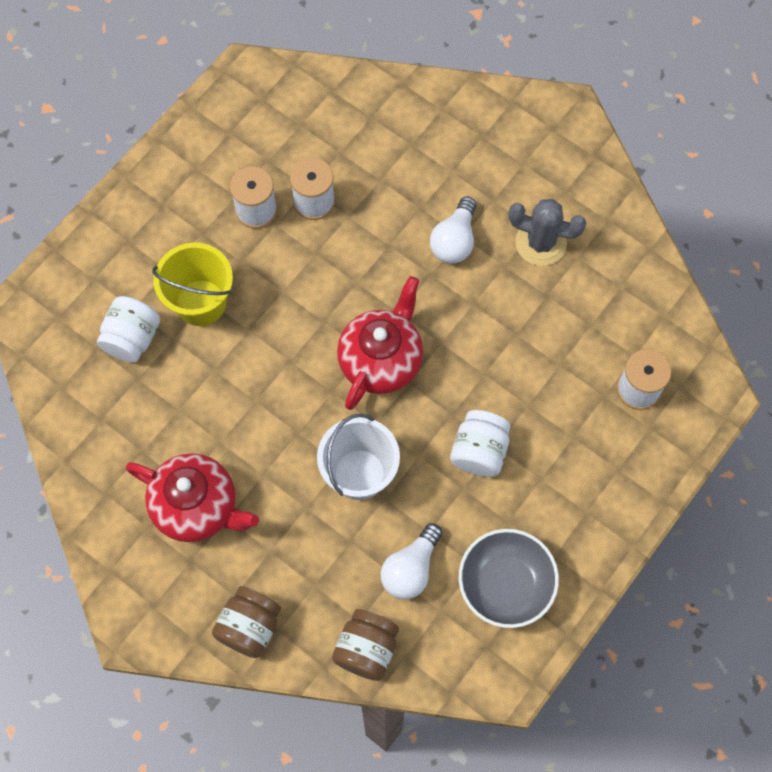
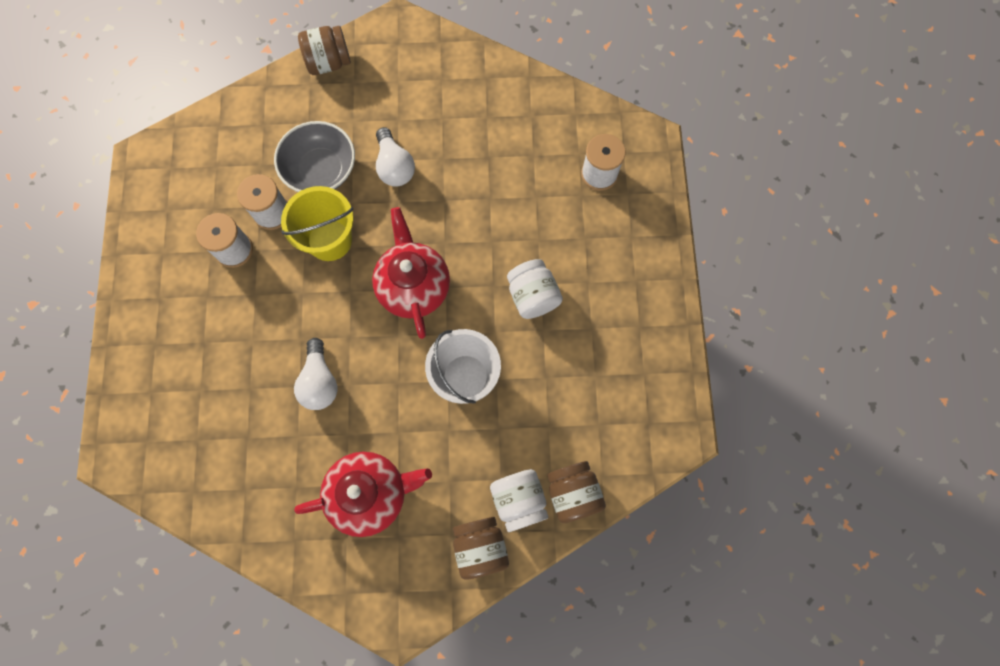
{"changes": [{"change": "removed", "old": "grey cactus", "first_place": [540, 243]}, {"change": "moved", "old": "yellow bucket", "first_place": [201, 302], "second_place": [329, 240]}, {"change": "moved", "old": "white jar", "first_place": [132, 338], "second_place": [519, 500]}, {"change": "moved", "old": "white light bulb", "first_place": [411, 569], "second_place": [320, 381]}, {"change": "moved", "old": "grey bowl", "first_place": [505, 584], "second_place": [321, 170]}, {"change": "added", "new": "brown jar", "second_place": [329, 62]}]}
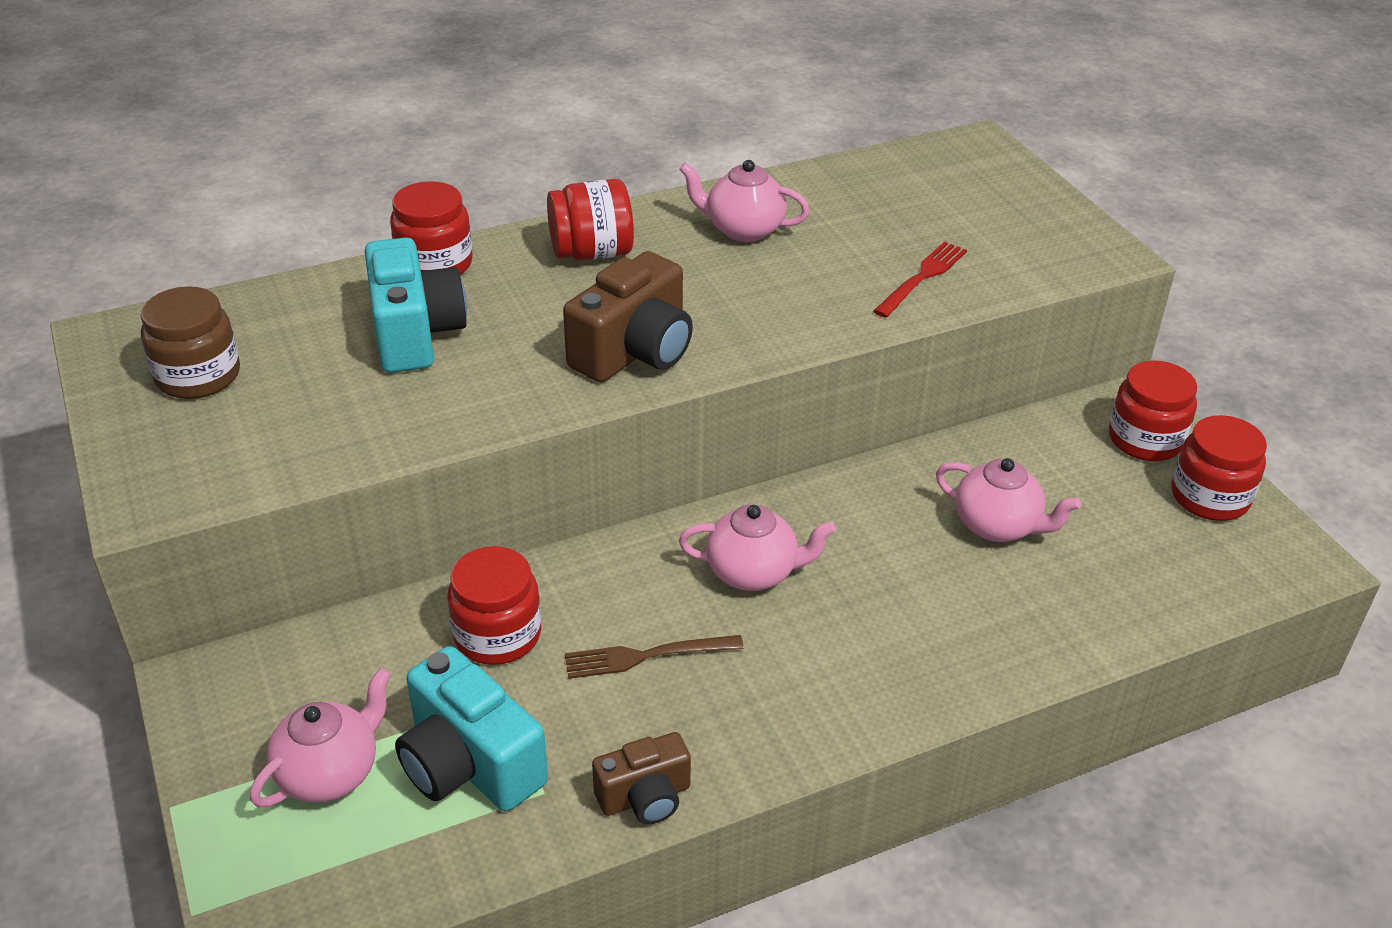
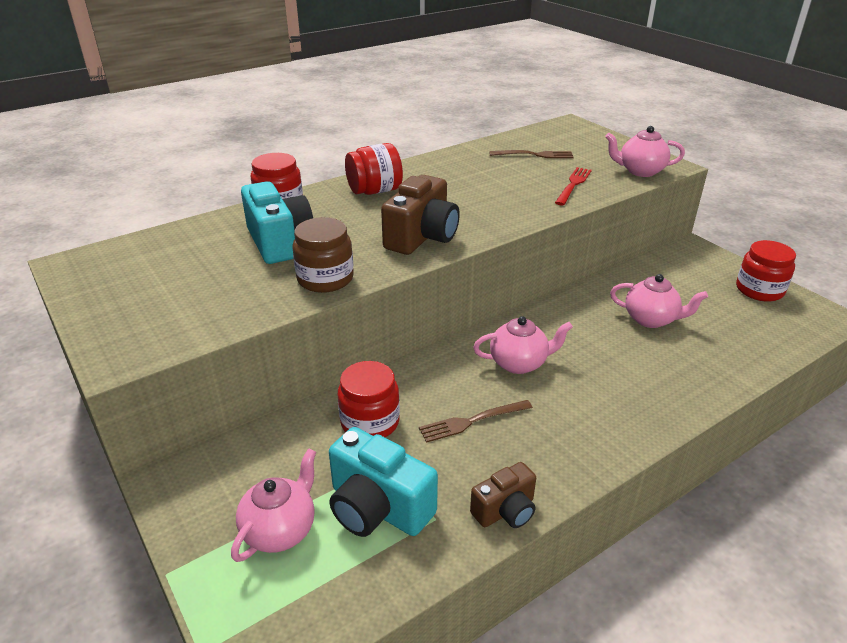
{"changes": [{"change": "moved", "old": "pink teapot", "first_place": [743, 230], "second_place": [640, 171]}, {"change": "moved", "old": "brown jar", "first_place": [198, 376], "second_place": [325, 279]}, {"change": "removed", "old": "red jar", "first_place": [1145, 439]}, {"change": "added", "new": "brown fork", "second_place": [535, 155]}]}
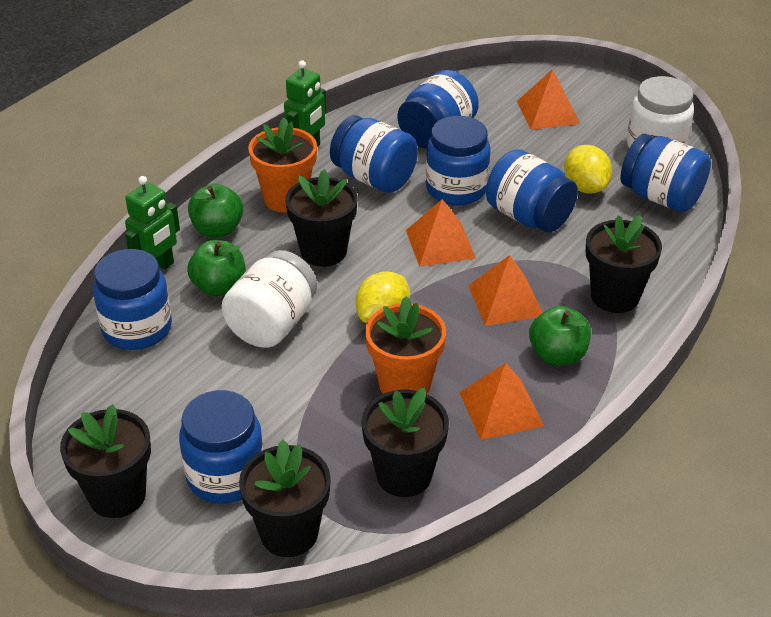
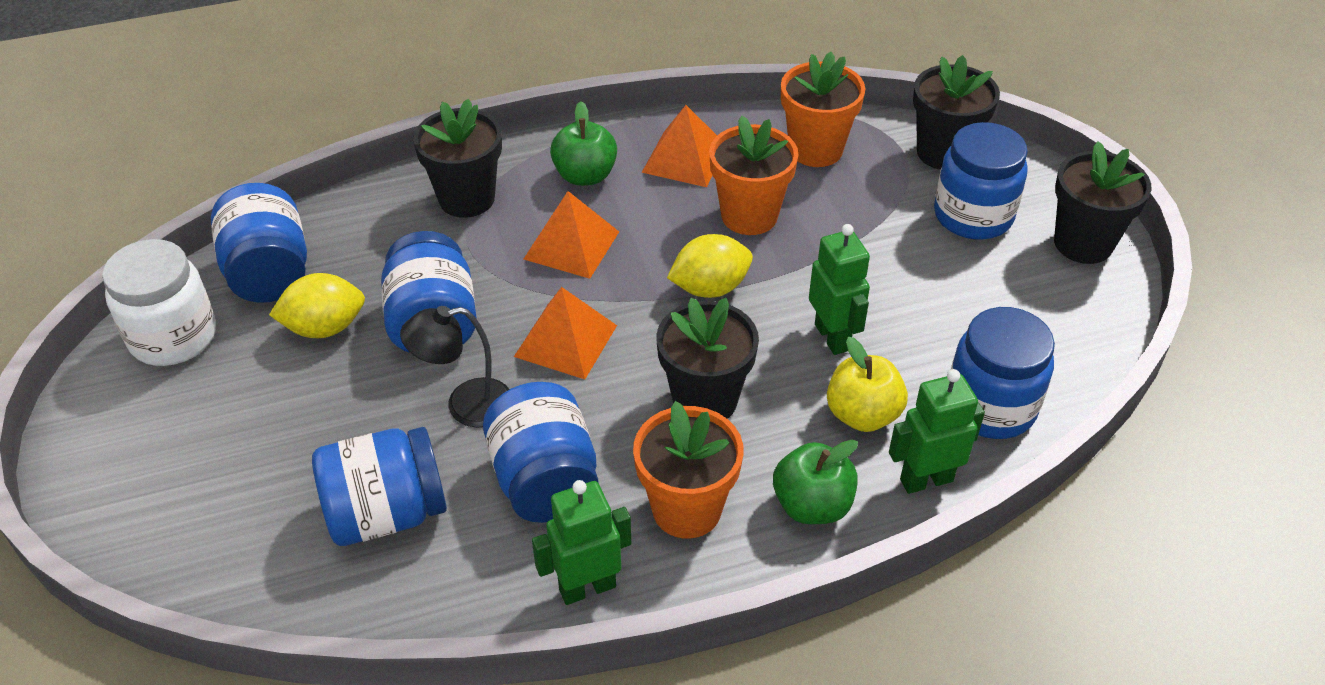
{"changes": [{"change": "removed", "old": "orange pyramid", "first_place": [548, 112]}, {"change": "replaced", "old": "blue jar", "new": "black lamp", "first_place": [456, 189], "second_place": [465, 405]}, {"change": "turned", "old": "yellow lemon", "first_place": [585, 187], "second_place": [324, 327], "degrees": 60}, {"change": "recoloured", "old": "green apple", "new": "yellow apple", "first_place": [219, 287], "second_place": [862, 415]}, {"change": "replaced", "old": "white jar", "new": "green robot", "first_place": [272, 324], "second_place": [832, 337]}, {"change": "recoloured", "old": "black flower pot", "new": "orange flower pot", "first_place": [404, 475], "second_place": [815, 149]}]}
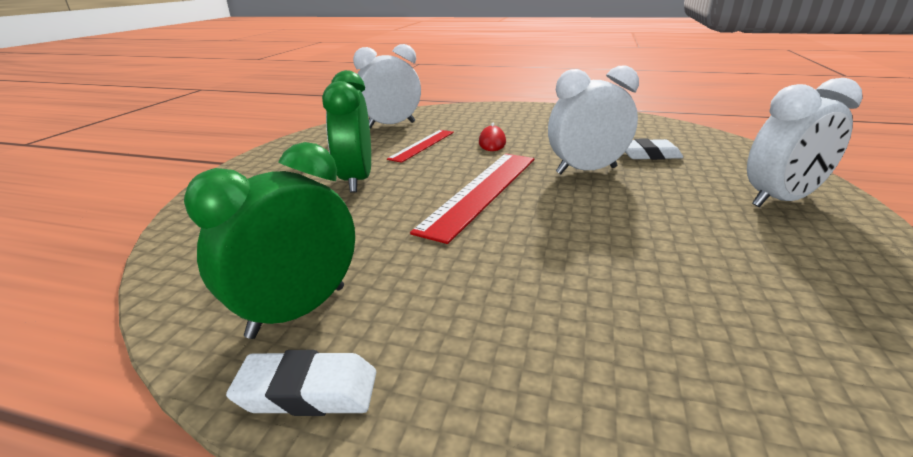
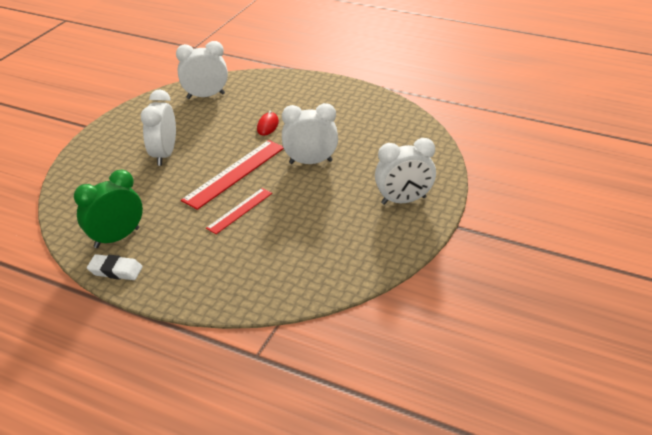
{"changes": [{"change": "recoloured", "old": "green clock", "new": "white clock", "first_place": [356, 180], "second_place": [164, 155]}, {"change": "moved", "old": "red ruler", "first_place": [422, 145], "second_place": [239, 210]}, {"change": "removed", "old": "white eraser", "first_place": [648, 155]}]}
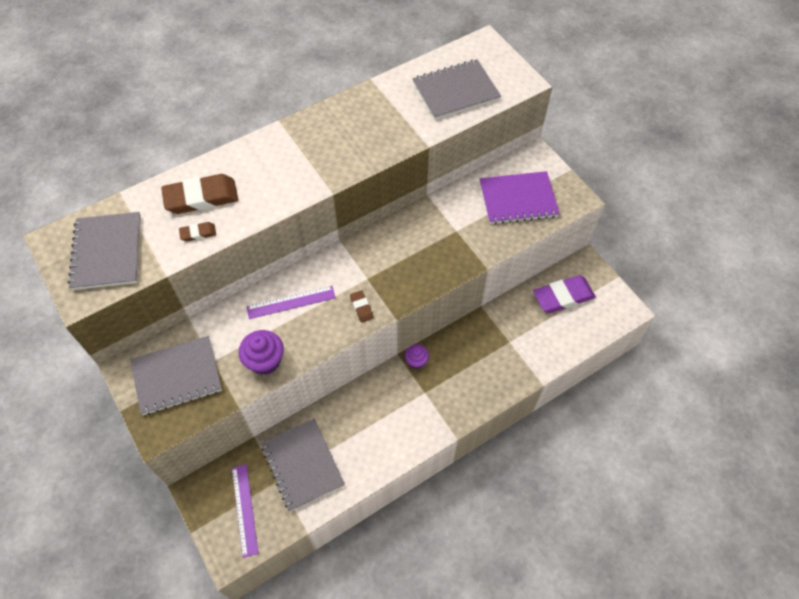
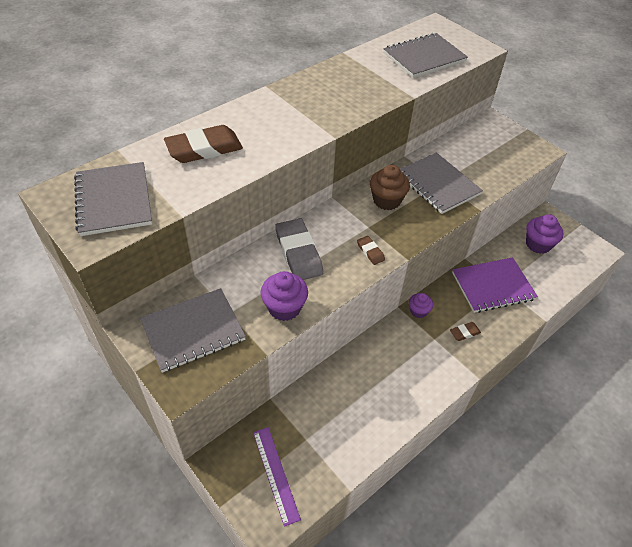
{"changes": [{"change": "moved", "old": "purple notebook", "first_place": [518, 199], "second_place": [493, 286]}, {"change": "moved", "old": "brown eraser", "first_place": [198, 233], "second_place": [464, 333]}, {"change": "replaced", "old": "purple eraser", "new": "purple cupcake", "first_place": [563, 297], "second_place": [538, 244]}, {"change": "replaced", "old": "purple ruler", "new": "grey eraser", "first_place": [291, 302], "second_place": [298, 253]}, {"change": "moved", "old": "grey notebook", "first_place": [302, 465], "second_place": [438, 184]}, {"change": "added", "new": "brown cupcake", "second_place": [386, 200]}]}
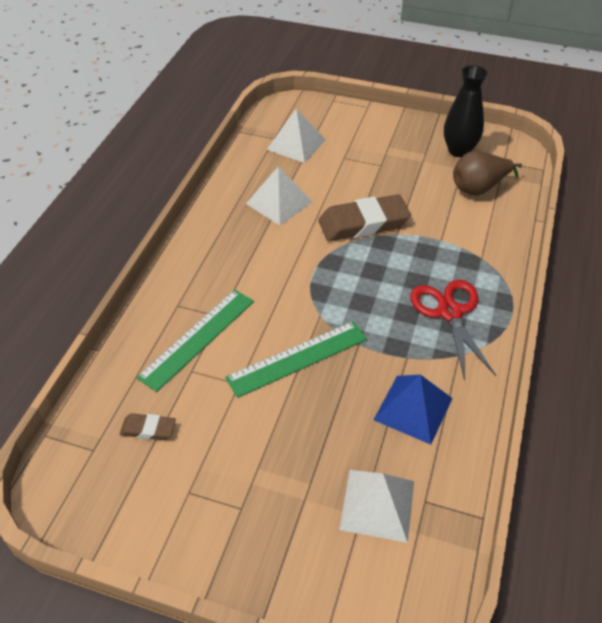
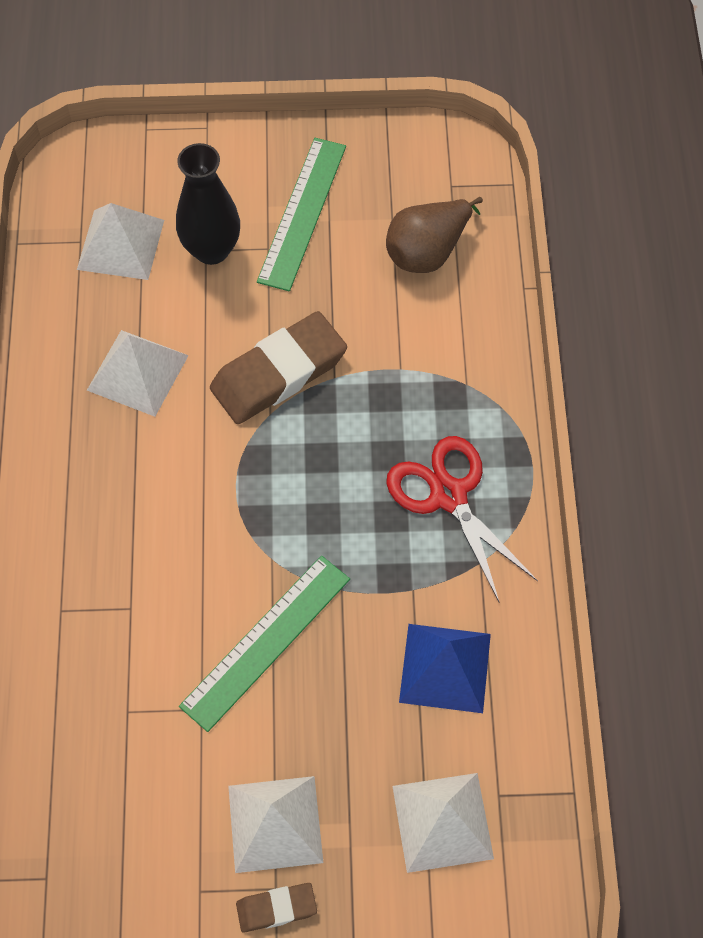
{"changes": [{"change": "moved", "old": "black vase", "first_place": [459, 150], "second_place": [211, 250]}, {"change": "moved", "old": "green ruler", "first_place": [197, 338], "second_place": [302, 213]}, {"change": "moved", "old": "brown eraser", "first_place": [148, 429], "second_place": [276, 908]}, {"change": "added", "new": "white pyramid", "second_place": [275, 824]}]}
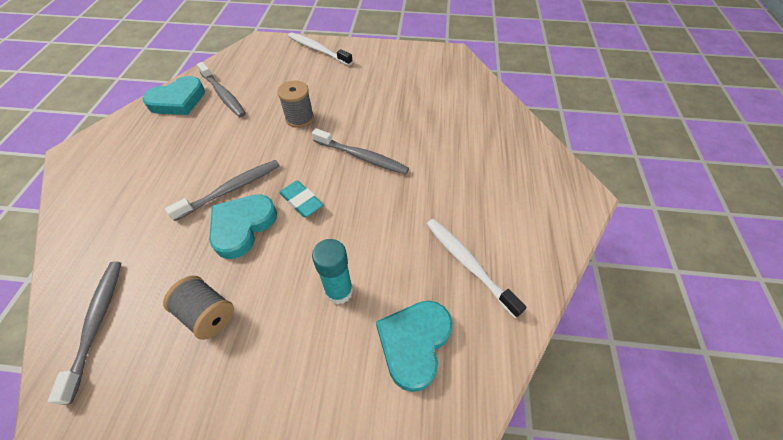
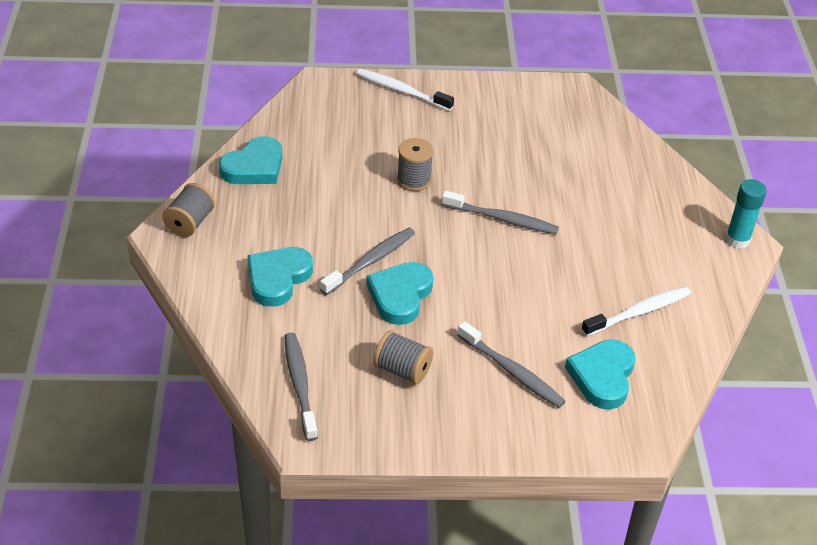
{"changes": [{"change": "moved", "old": "grey toothbrush", "first_place": [223, 95], "second_place": [512, 371]}, {"change": "removed", "old": "turquoise eraser", "first_place": [301, 201]}, {"change": "turned", "old": "white toothbrush", "first_place": [468, 264], "second_place": [639, 312], "degrees": 105}, {"change": "moved", "old": "turquoise glue stick", "first_place": [339, 291], "second_place": [737, 240]}, {"change": "added", "new": "grey spool", "second_place": [190, 223]}, {"change": "added", "new": "turquoise heart", "second_place": [278, 278]}]}
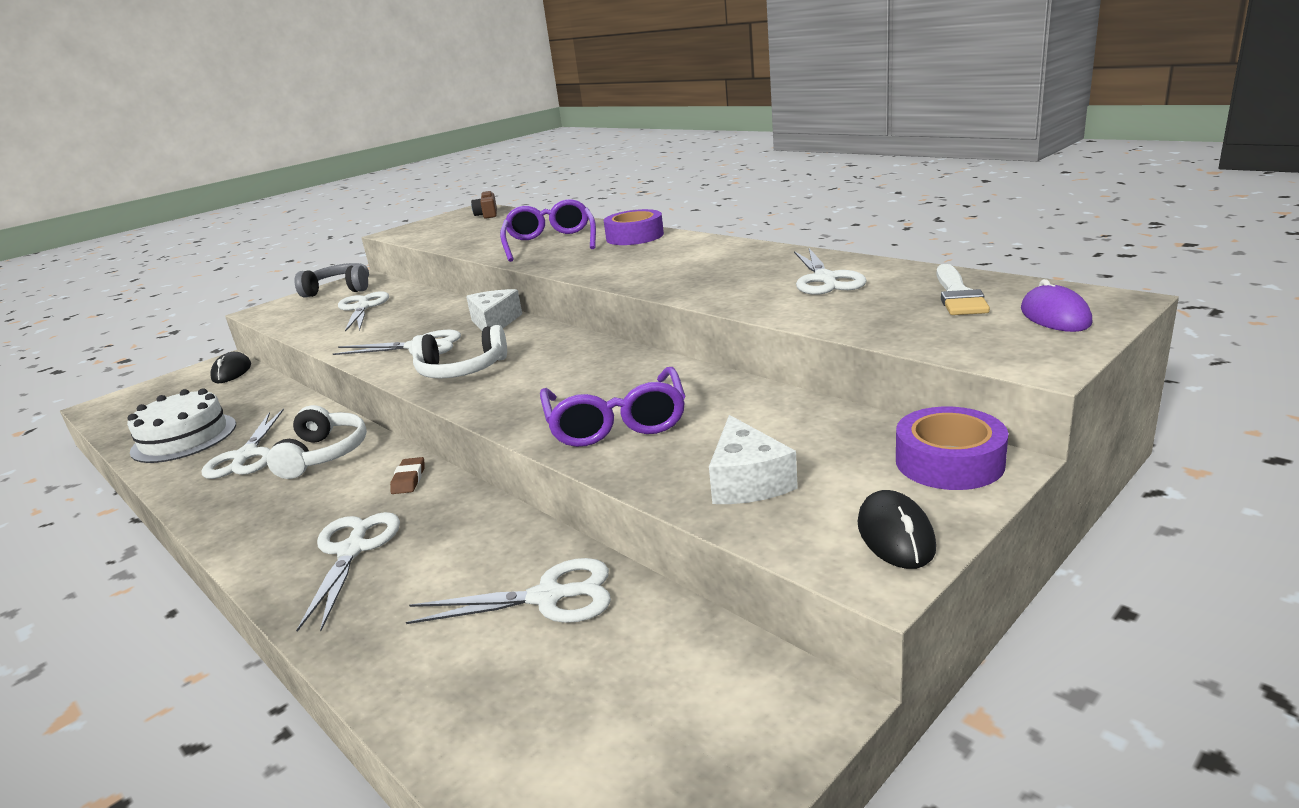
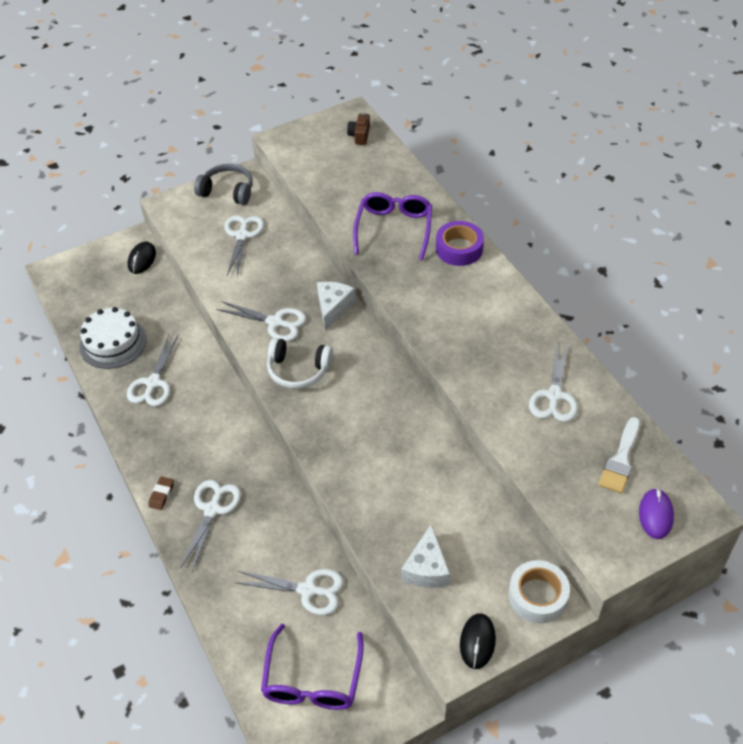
{"changes": [{"change": "moved", "old": "purple glasses", "first_place": [616, 422], "second_place": [312, 679]}, {"change": "removed", "old": "white headphones", "first_place": [323, 454]}, {"change": "recoloured", "old": "purple tape", "new": "white tape", "first_place": [949, 462], "second_place": [537, 596]}, {"change": "moved", "old": "brown eraser", "first_place": [409, 479], "second_place": [161, 495]}]}
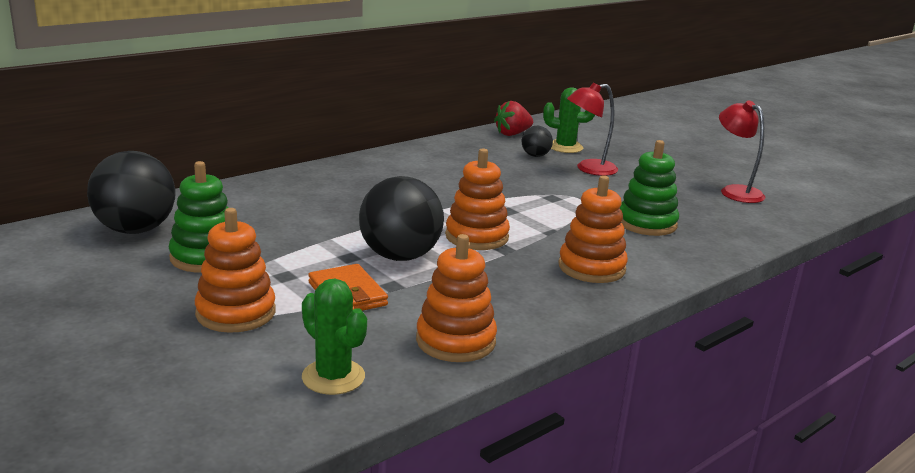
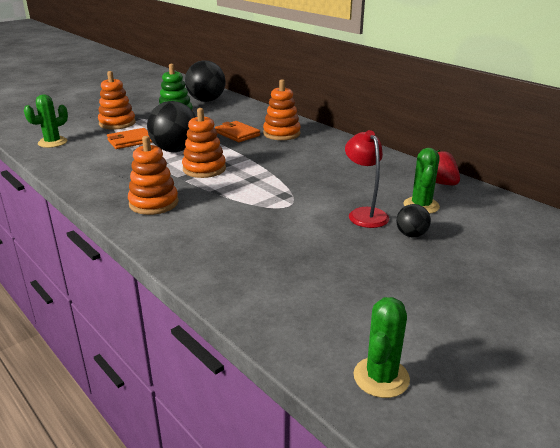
{"changes": [{"change": "removed", "old": "red lamp", "first_place": [735, 191]}, {"change": "moved", "old": "black ball", "first_place": [535, 156], "second_place": [411, 235]}, {"change": "removed", "old": "green stacking toy", "first_place": [646, 223]}, {"change": "moved", "old": "orange stacking toy", "first_place": [455, 341], "second_place": [281, 133]}, {"change": "added", "new": "orange wallet", "second_place": [237, 134]}, {"change": "added", "new": "green cactus", "second_place": [381, 377]}]}
